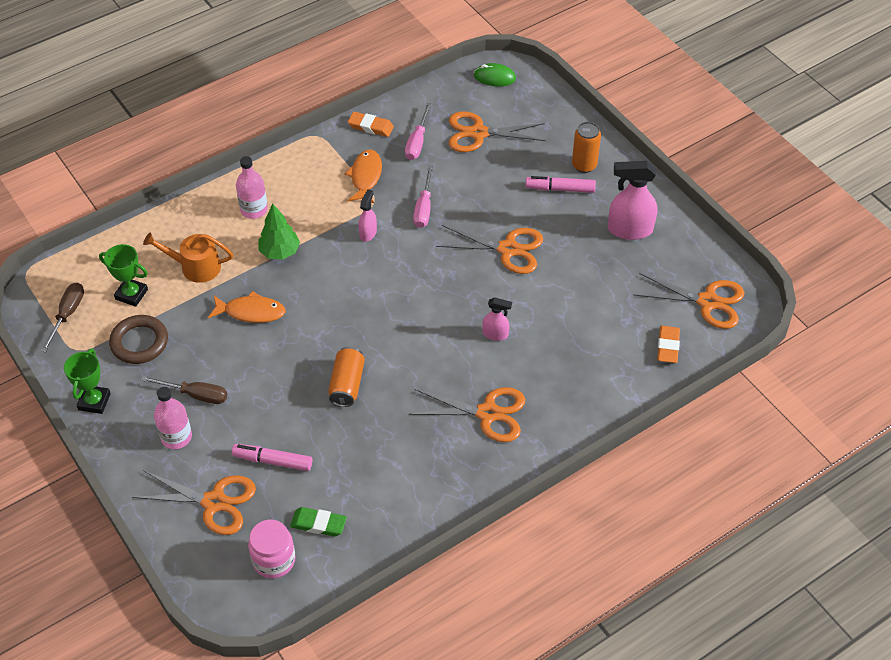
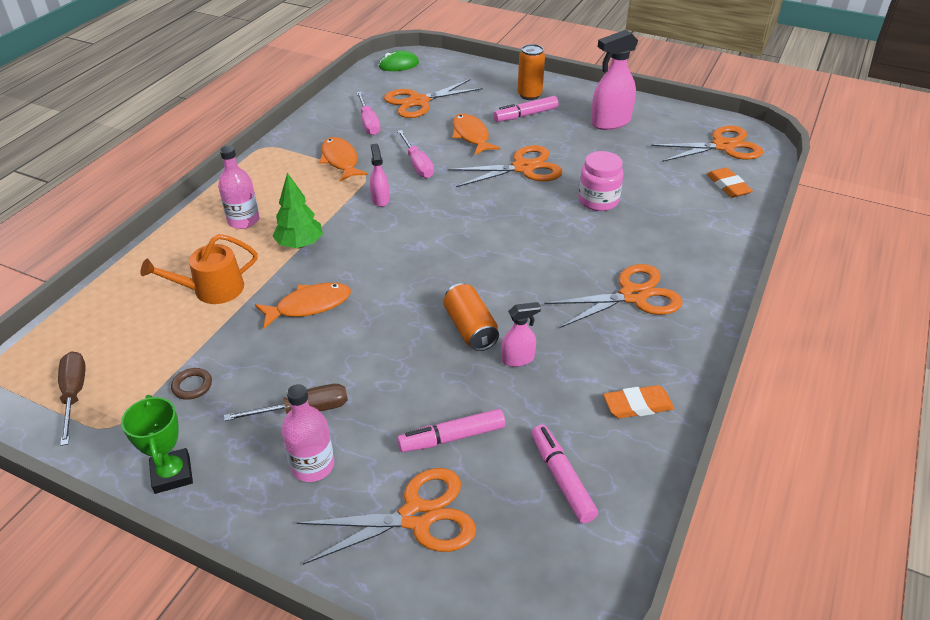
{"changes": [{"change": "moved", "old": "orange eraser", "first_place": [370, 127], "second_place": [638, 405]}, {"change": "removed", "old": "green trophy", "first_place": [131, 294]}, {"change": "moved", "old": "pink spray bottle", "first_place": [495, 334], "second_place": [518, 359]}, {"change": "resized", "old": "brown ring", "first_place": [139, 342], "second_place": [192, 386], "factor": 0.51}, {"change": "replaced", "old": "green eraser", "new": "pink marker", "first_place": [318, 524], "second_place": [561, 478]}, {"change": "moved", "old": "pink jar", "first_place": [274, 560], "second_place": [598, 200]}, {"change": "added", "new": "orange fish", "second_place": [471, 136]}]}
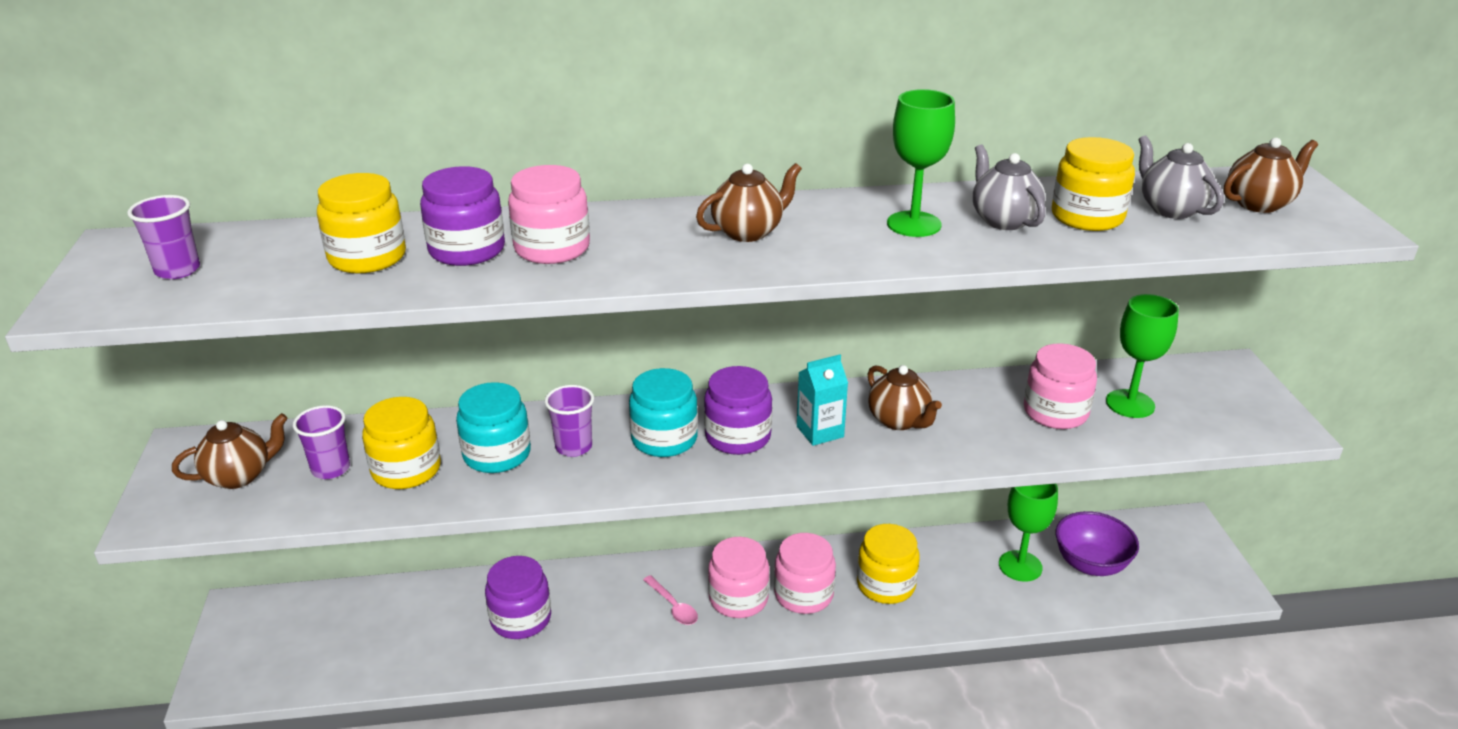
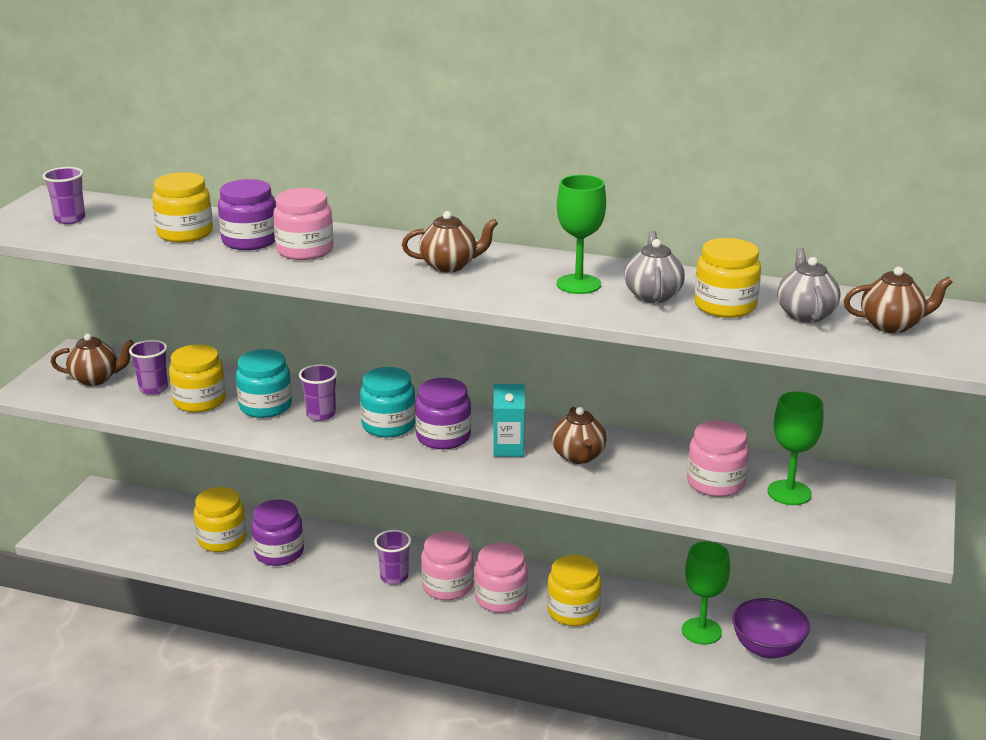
{"changes": [{"change": "replaced", "old": "pink spoon", "new": "purple cup", "first_place": [673, 607], "second_place": [394, 577]}, {"change": "added", "new": "yellow jar", "second_place": [222, 539]}]}
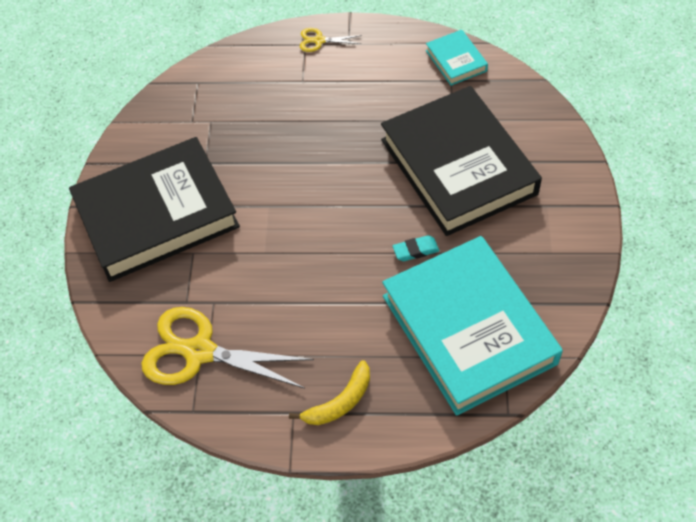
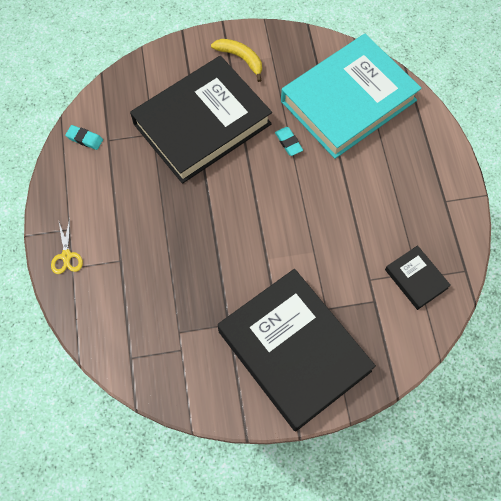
{"changes": [{"change": "replaced", "old": "turquoise book", "new": "turquoise eraser", "first_place": [456, 61], "second_place": [85, 139]}, {"change": "replaced", "old": "yellow scissors", "new": "black book", "first_place": [199, 352], "second_place": [416, 279]}, {"change": "moved", "old": "yellow banana", "first_place": [340, 402], "second_place": [241, 58]}]}
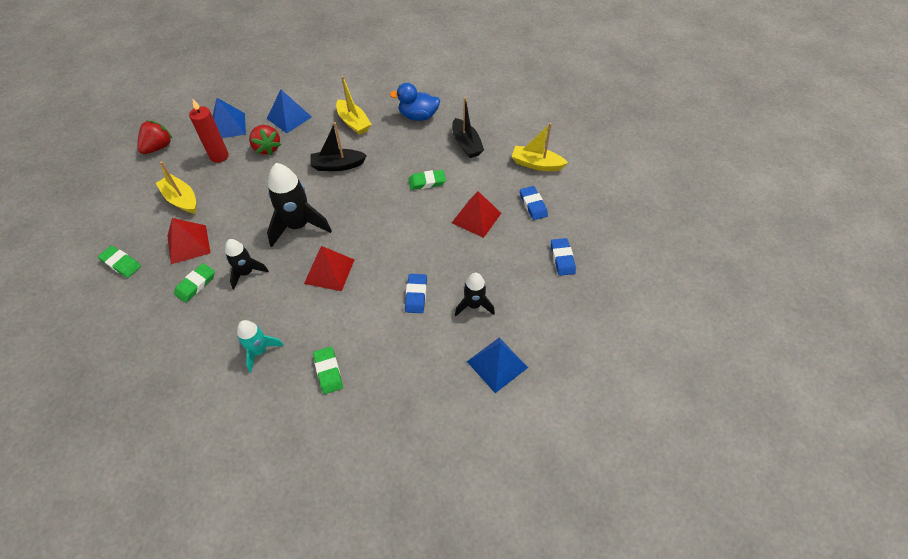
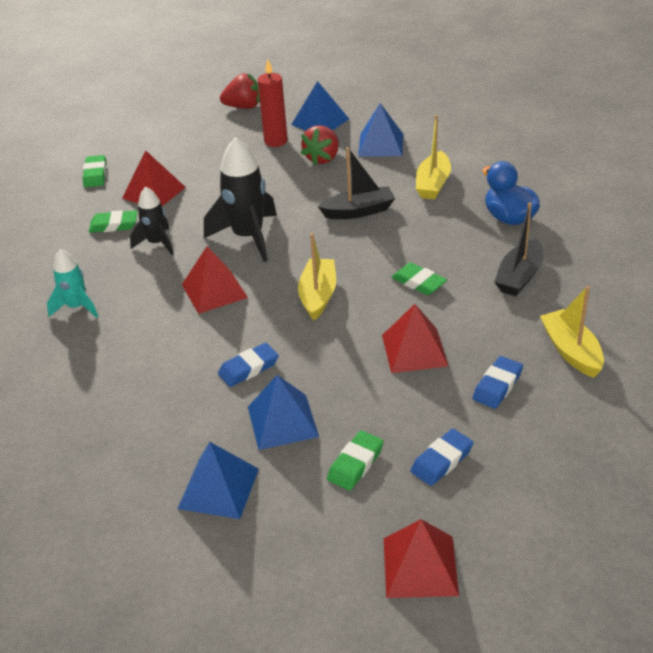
{"changes": [{"change": "turned", "old": "black boat", "first_place": [338, 165], "second_place": [358, 211], "degrees": 120}, {"change": "moved", "old": "yellow boat", "first_place": [181, 199], "second_place": [318, 295]}, {"change": "replaced", "old": "black rocket", "new": "blue pyramid", "first_place": [474, 305], "second_place": [283, 421]}, {"change": "moved", "old": "green eraser", "first_place": [328, 371], "second_place": [355, 464]}, {"change": "added", "new": "red pyramid", "second_place": [420, 566]}]}
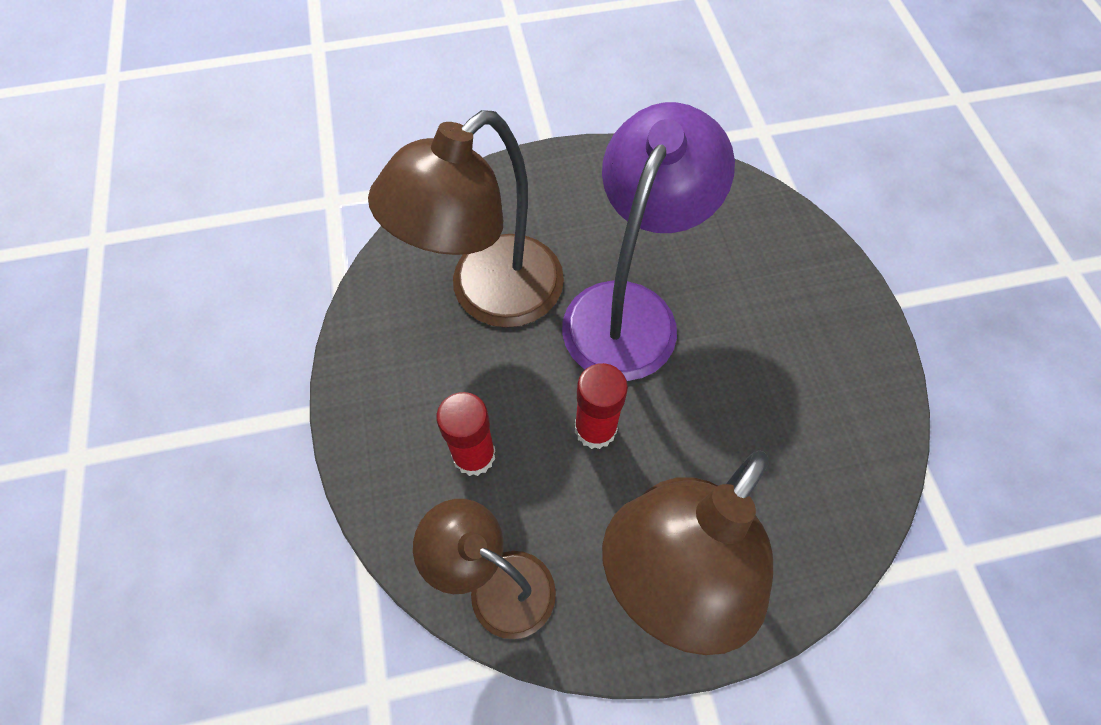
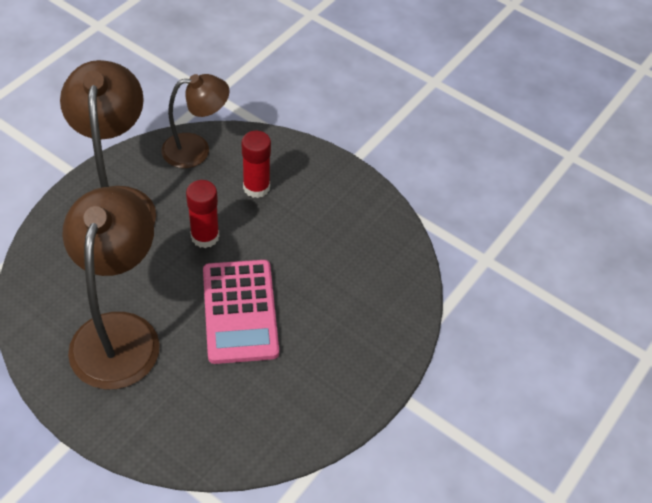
{"changes": [{"change": "replaced", "old": "purple lamp", "new": "pink calculator", "first_place": [629, 310], "second_place": [240, 311]}, {"change": "moved", "old": "brown lamp", "first_place": [489, 295], "second_place": [119, 333]}]}
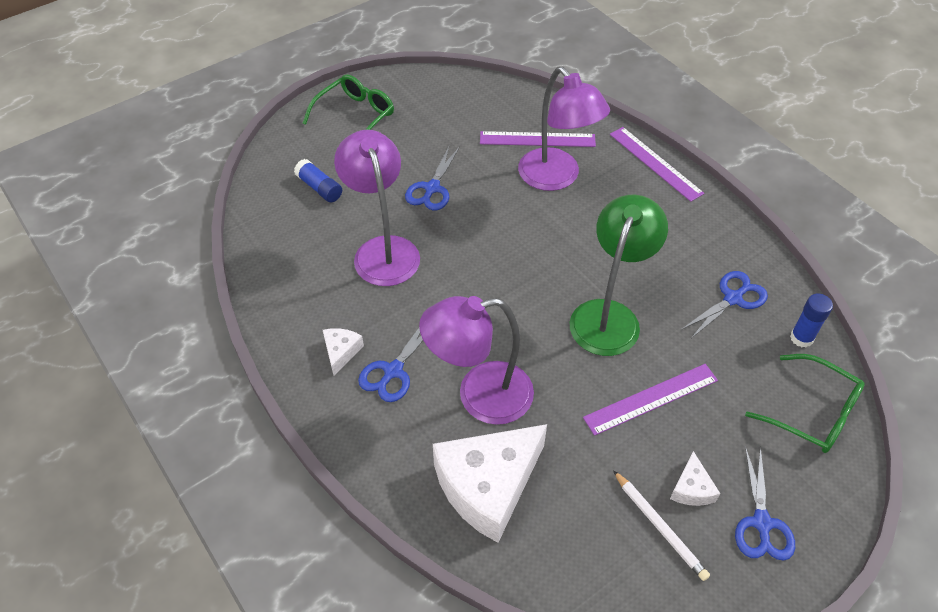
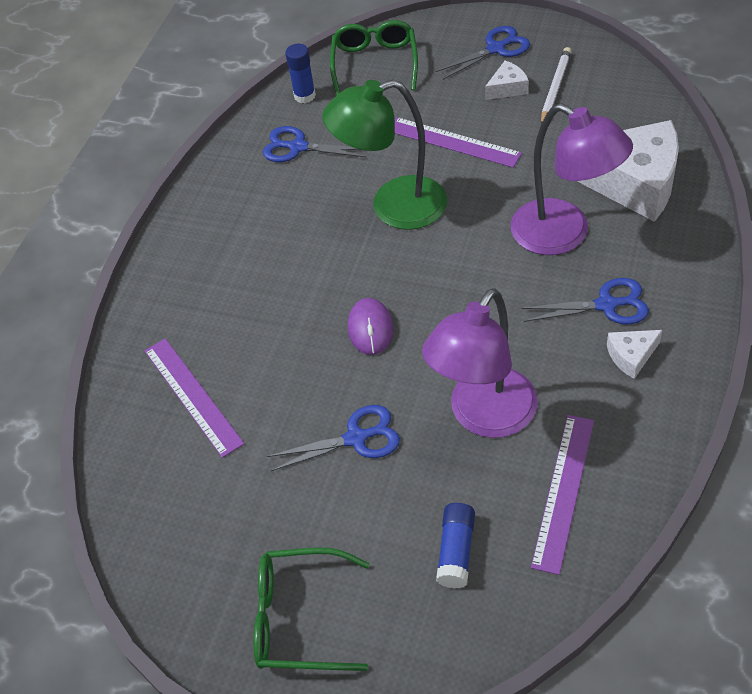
{"changes": [{"change": "removed", "old": "purple lamp", "first_place": [556, 178]}, {"change": "moved", "old": "purple ruler", "first_place": [655, 163], "second_place": [563, 491]}, {"change": "added", "new": "purple mouse", "second_place": [370, 328]}]}
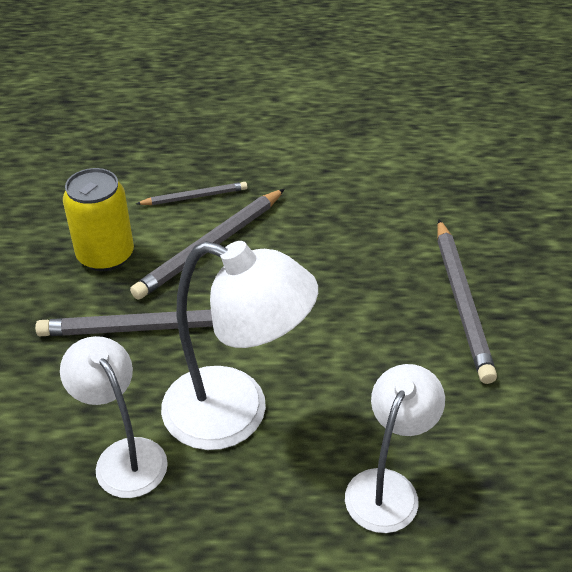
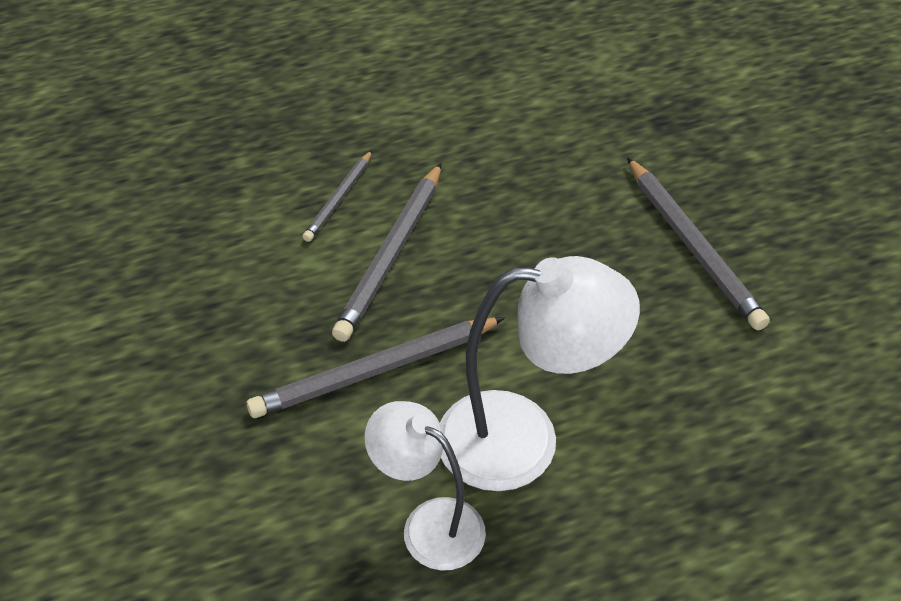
{"changes": [{"change": "removed", "old": "yellow can", "first_place": [105, 255]}, {"change": "turned", "old": "grey pencil", "first_place": [194, 197], "second_place": [339, 198], "degrees": 150}, {"change": "removed", "old": "white lamp", "first_place": [388, 487]}]}
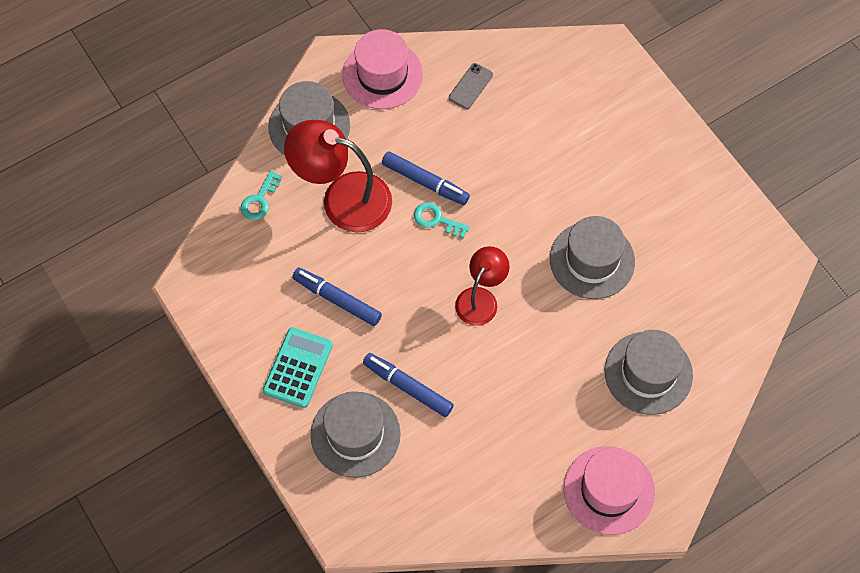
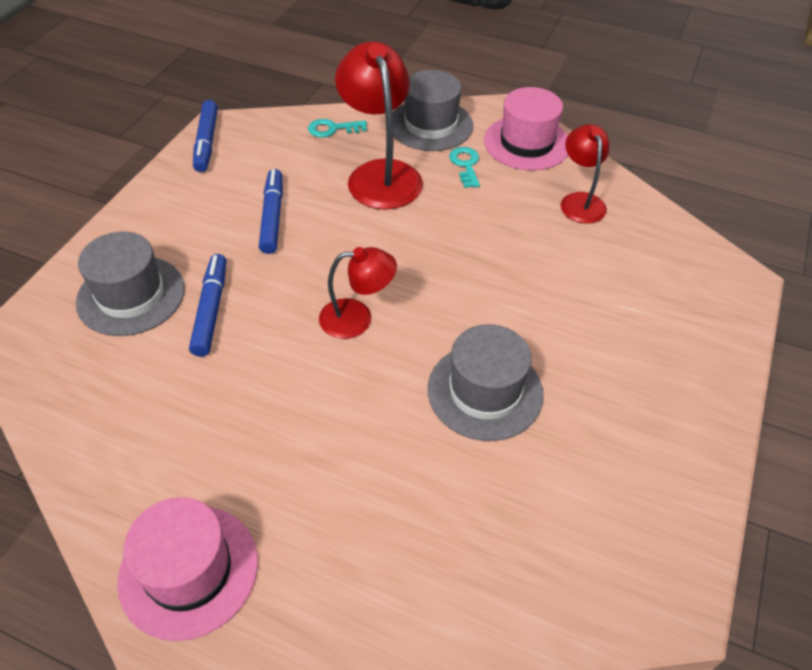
{"changes": [{"change": "replaced", "old": "grey phone", "new": "red lamp", "first_place": [470, 86], "second_place": [580, 201]}, {"change": "moved", "old": "blue marker", "first_place": [425, 182], "second_place": [206, 142]}, {"change": "moved", "old": "turquoise key", "first_place": [437, 219], "second_place": [465, 165]}, {"change": "removed", "old": "turquoise calculator", "first_place": [298, 368]}, {"change": "removed", "old": "grey hat", "first_place": [648, 373]}]}
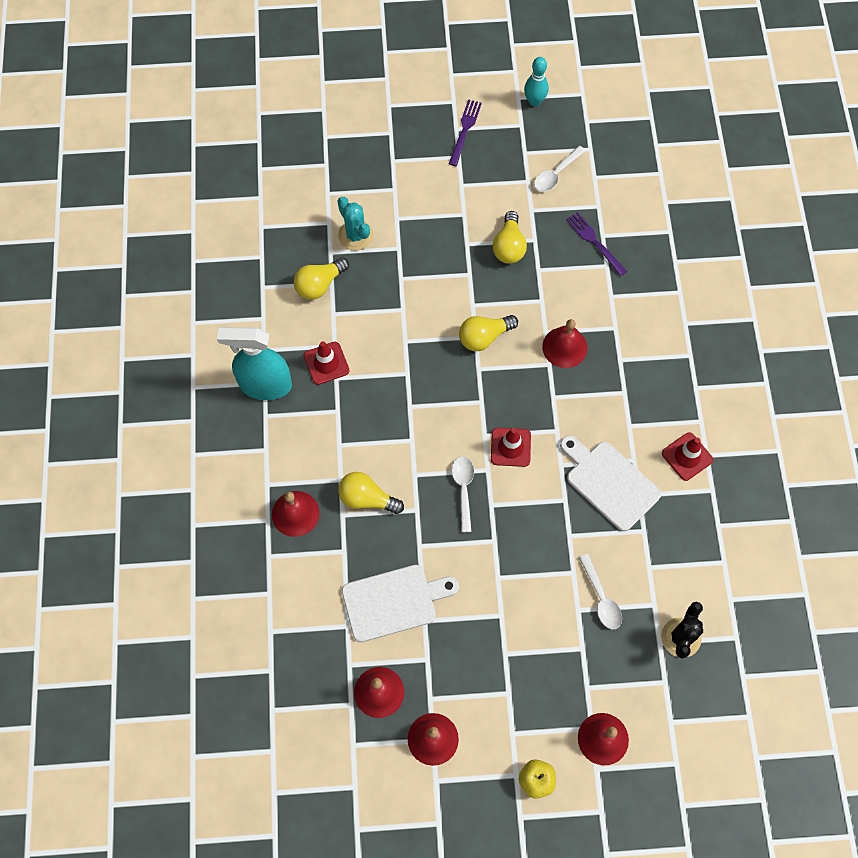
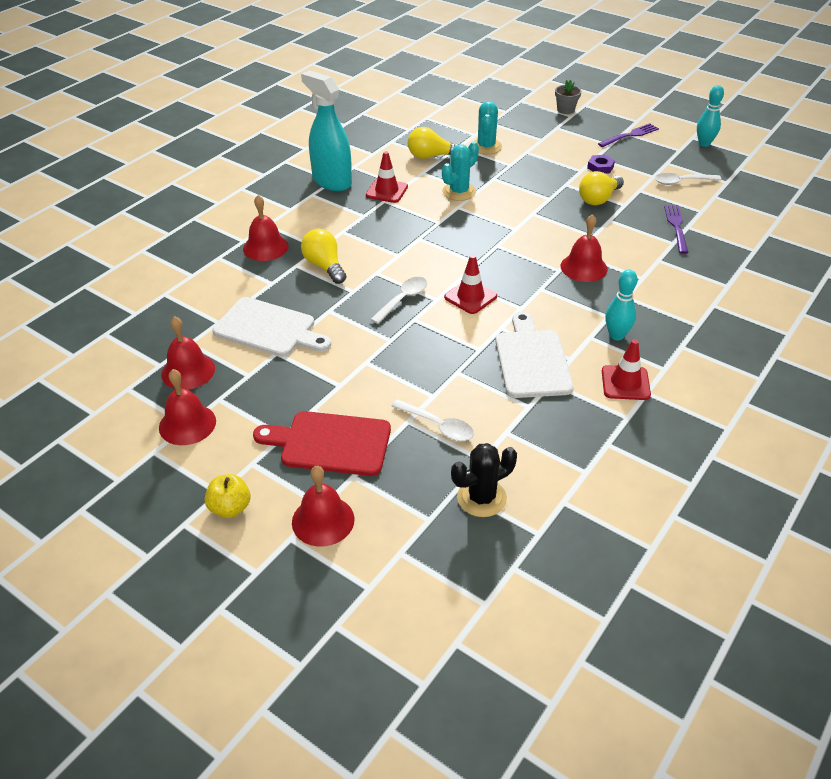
{"changes": [{"change": "removed", "old": "yellow light bulb", "first_place": [484, 337]}, {"change": "turned", "old": "white spoon", "first_place": [601, 598], "second_place": [438, 425], "degrees": -75}, {"change": "added", "new": "grey flower pot", "second_place": [565, 110]}, {"change": "added", "new": "turquoise cactus", "second_place": [459, 192]}, {"change": "added", "new": "purple nut", "second_place": [600, 167]}, {"change": "added", "new": "turquoise bowling pin", "second_place": [616, 335]}, {"change": "added", "new": "red cutting board", "second_place": [330, 443]}]}
